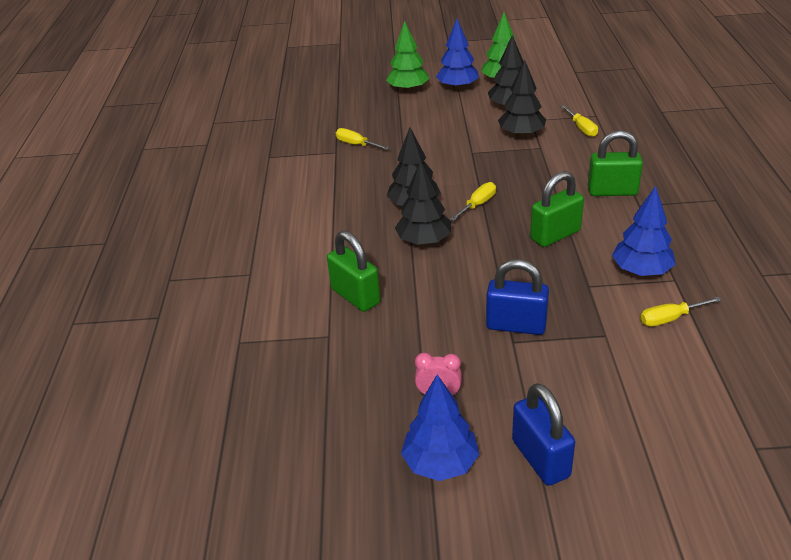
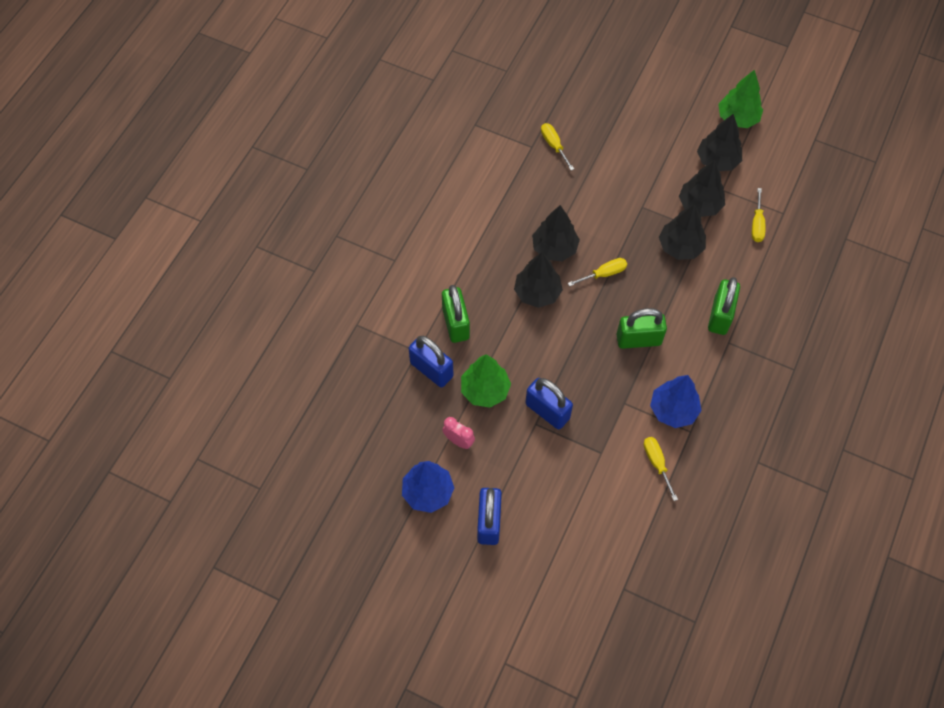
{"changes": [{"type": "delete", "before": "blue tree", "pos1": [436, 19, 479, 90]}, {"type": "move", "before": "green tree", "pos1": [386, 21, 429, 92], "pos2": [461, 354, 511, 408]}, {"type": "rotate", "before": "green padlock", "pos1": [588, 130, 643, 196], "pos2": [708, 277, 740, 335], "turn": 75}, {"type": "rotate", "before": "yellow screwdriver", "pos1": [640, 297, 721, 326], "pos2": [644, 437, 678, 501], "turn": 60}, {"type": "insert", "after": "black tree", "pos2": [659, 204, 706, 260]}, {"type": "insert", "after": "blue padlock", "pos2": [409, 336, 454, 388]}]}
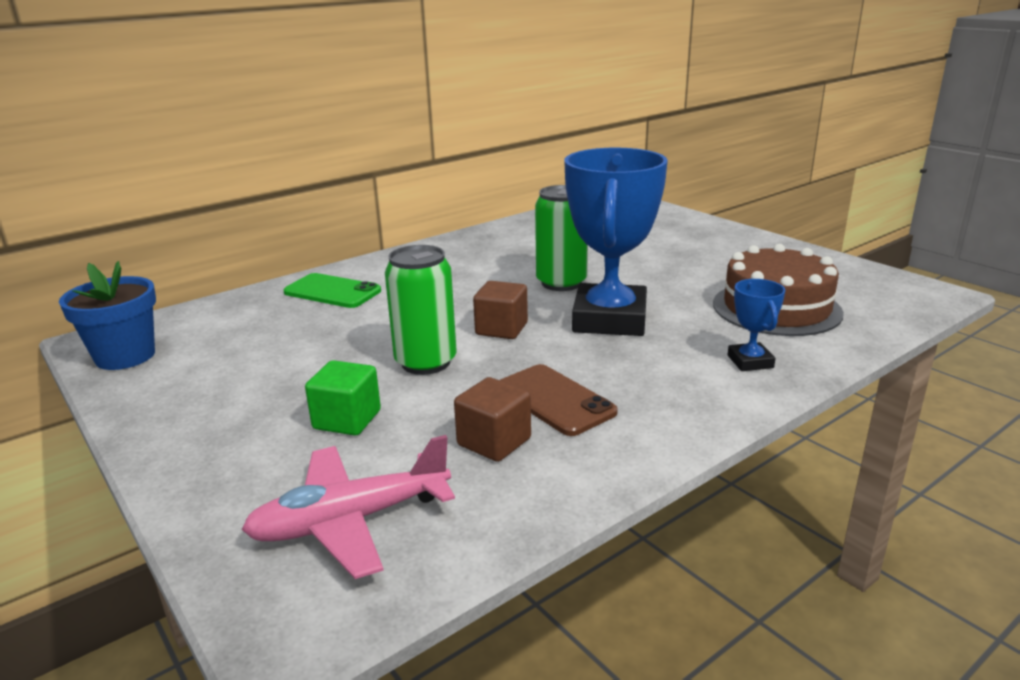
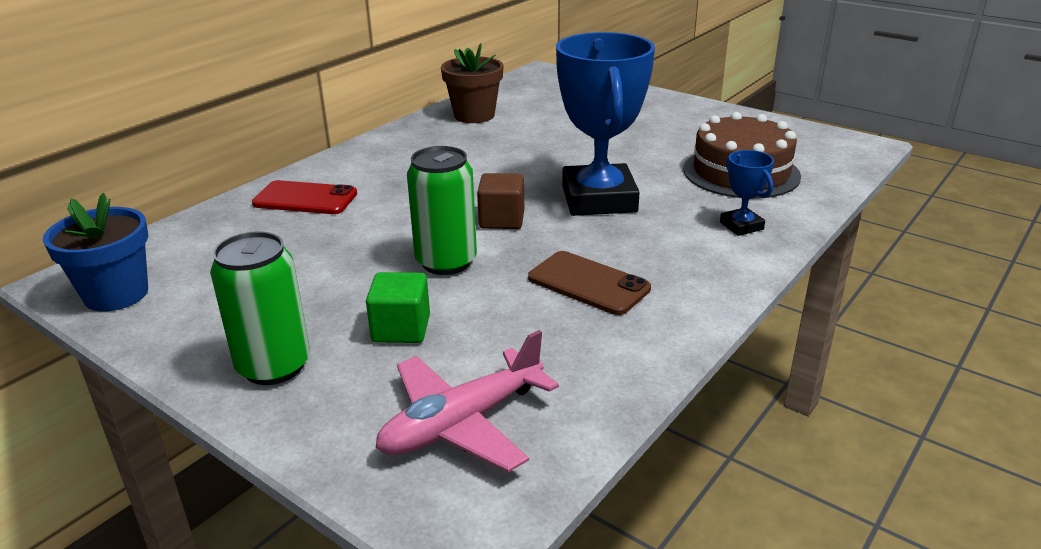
{"changes": [{"type": "move", "before": "green can", "pos1": [535, 185, 588, 291], "pos2": [210, 232, 310, 385]}, {"type": "recolor", "before": "green phone", "after": "red phone", "pos1": [284, 273, 381, 308], "pos2": [252, 180, 357, 214]}, {"type": "delete", "before": "brown cube", "pos1": [454, 377, 531, 462]}, {"type": "insert", "after": "brown flower pot", "pos2": [441, 43, 504, 123]}]}
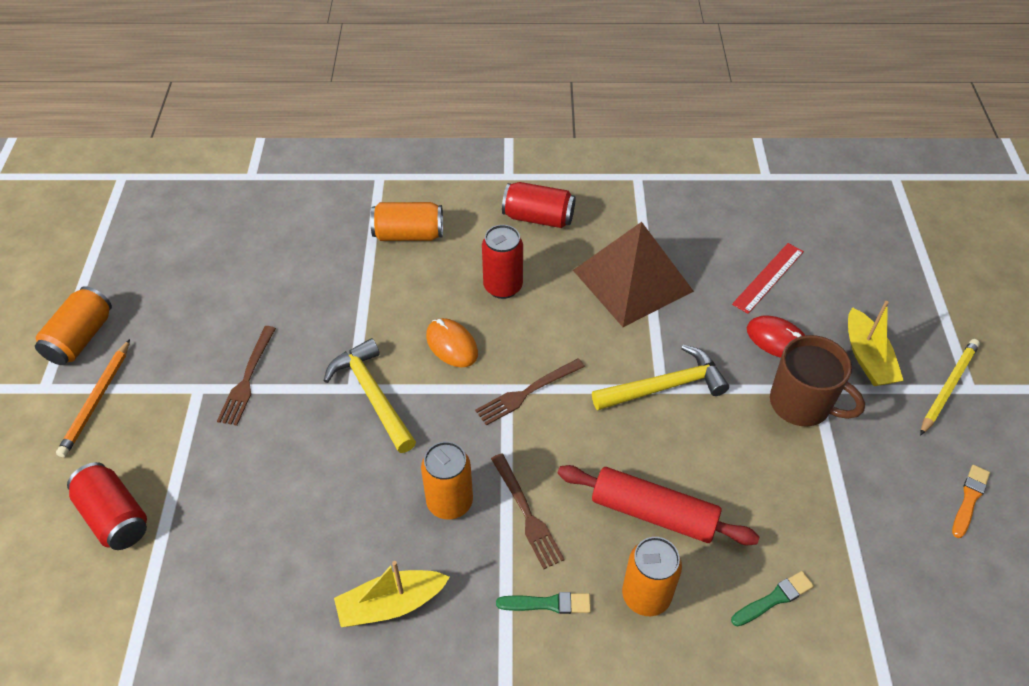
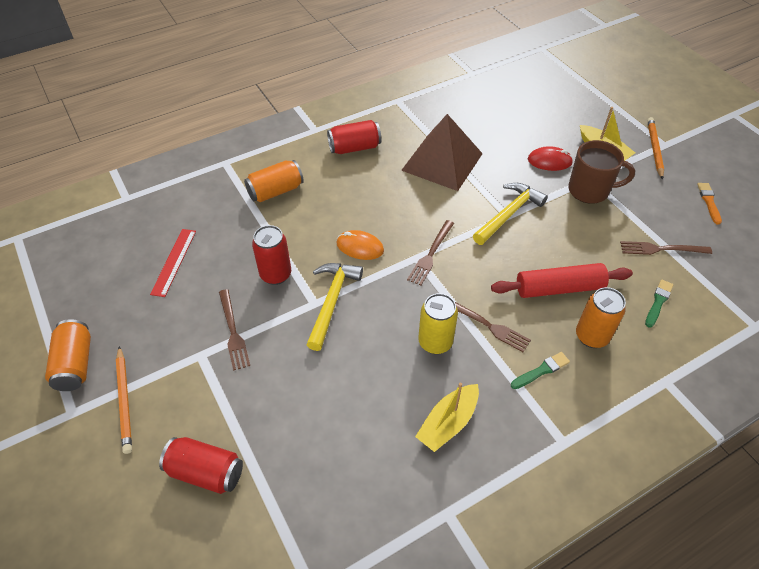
{"changes": [{"type": "move", "before": "red can", "pos1": [482, 225, 523, 299], "pos2": [252, 225, 291, 285]}, {"type": "move", "before": "red ruler", "pos1": [732, 243, 804, 314], "pos2": [150, 229, 196, 297]}, {"type": "rotate", "before": "yellow hammer", "pos1": [324, 338, 416, 453], "pos2": [306, 263, 363, 351], "turn": 75}, {"type": "recolor", "before": "yellow pencil", "after": "orange pencil", "pos1": [920, 339, 980, 436], "pos2": [647, 117, 664, 180]}, {"type": "recolor", "before": "orange can", "after": "yellow can", "pos1": [421, 441, 473, 519], "pos2": [418, 293, 458, 354]}, {"type": "insert", "after": "brown fork", "pos2": [620, 241, 712, 255]}]}
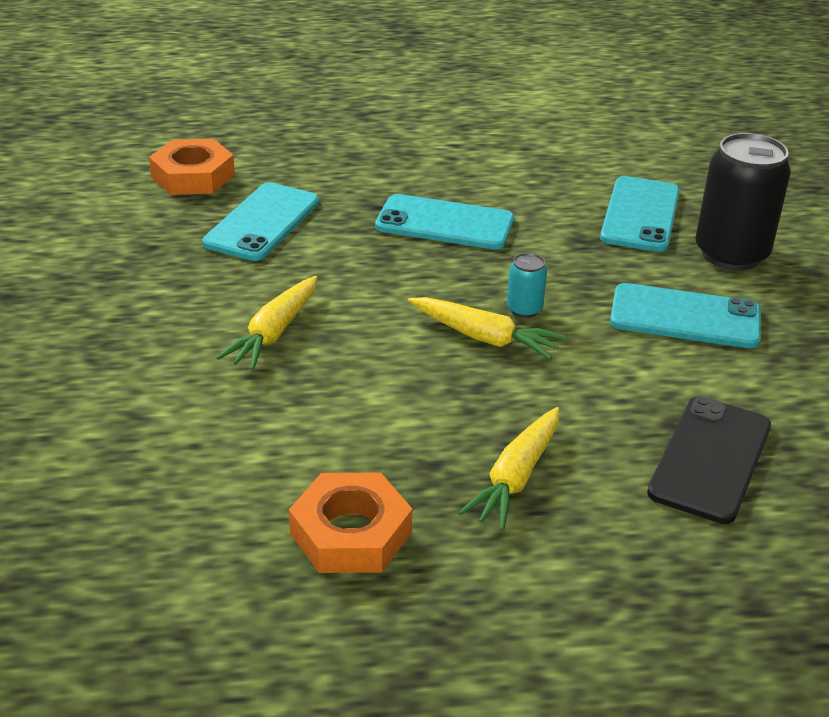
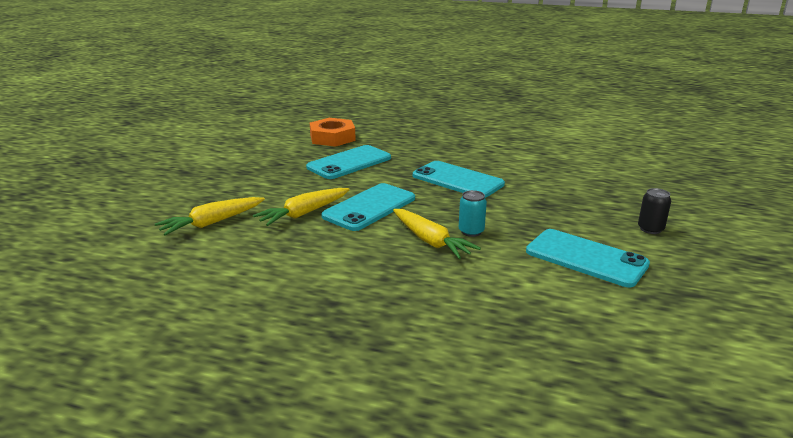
{"changes": [{"type": "resize", "before": "black can", "pos1": [695, 133, 791, 271], "pos2": [638, 188, 671, 234], "scale": 0.45}, {"type": "move", "before": "turquoise phone", "pos1": [600, 176, 680, 252], "pos2": [321, 183, 415, 231]}, {"type": "delete", "before": "black phone", "pos1": [647, 396, 771, 524]}, {"type": "move", "before": "yellow carrot", "pos1": [458, 407, 559, 531], "pos2": [155, 197, 265, 236]}, {"type": "delete", "before": "orange nut", "pos1": [289, 472, 412, 573]}]}
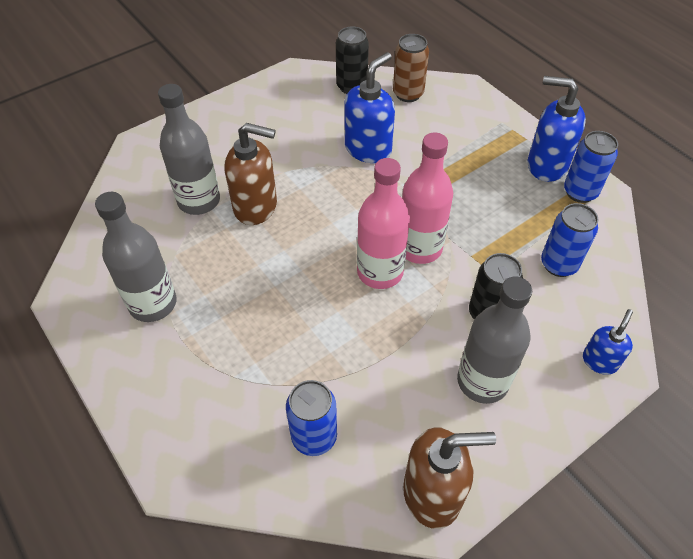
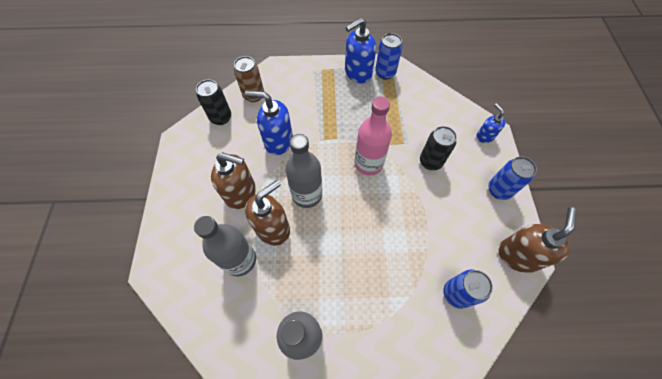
{"changes": [{"type": "rotate", "before": "blue soap dispenser", "pos1": [345, 52, 395, 163], "pos2": [245, 91, 293, 155], "turn": -60}, {"type": "delete", "before": "pink bottle", "pos1": [357, 158, 410, 289]}, {"type": "move", "before": "blue can", "pos1": [541, 203, 598, 277], "pos2": [488, 156, 537, 200]}, {"type": "move", "before": "grey bottle", "pos1": [457, 276, 532, 404], "pos2": [285, 134, 322, 208]}, {"type": "insert", "after": "brown soap dispenser", "pos2": [211, 152, 256, 209]}]}
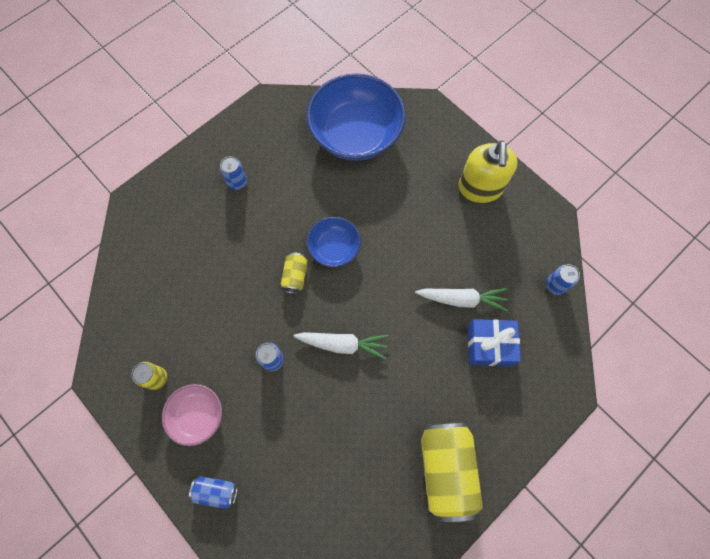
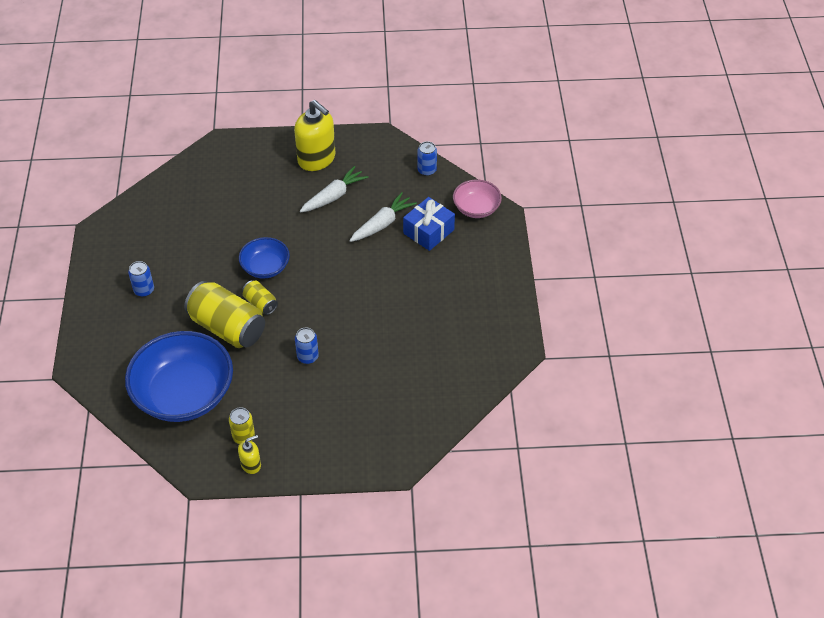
{"changes": [{"type": "move", "before": "blue bowl", "pos1": [306, 73, 406, 161], "pos2": [125, 331, 233, 422]}, {"type": "move", "before": "white carrot", "pos1": [293, 332, 389, 360], "pos2": [300, 166, 368, 212]}, {"type": "move", "before": "pink bowl", "pos1": [162, 384, 222, 446], "pos2": [453, 180, 502, 218]}, {"type": "move", "before": "yellow can", "pos1": [421, 423, 483, 522], "pos2": [184, 281, 265, 348]}, {"type": "delete", "before": "blue can", "pos1": [189, 476, 238, 509]}, {"type": "insert", "after": "yellow soap dispenser", "pos2": [238, 435, 261, 474]}]}
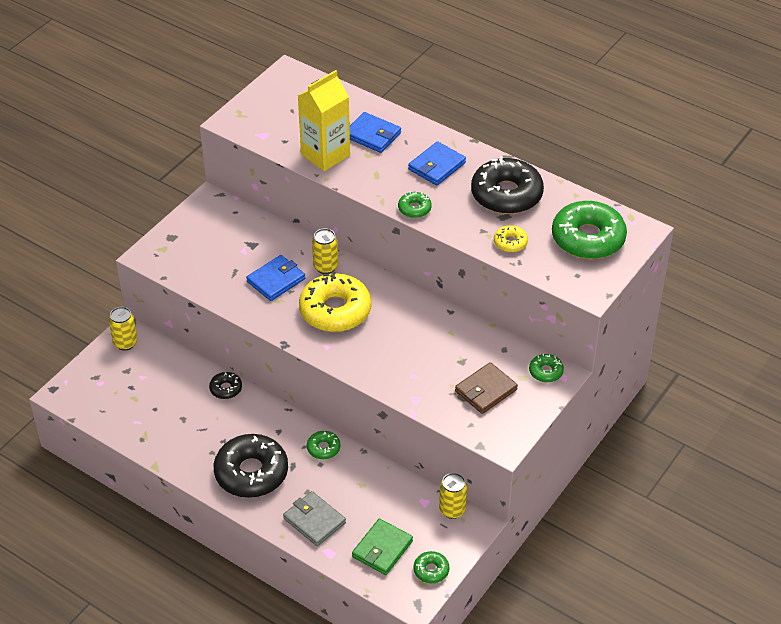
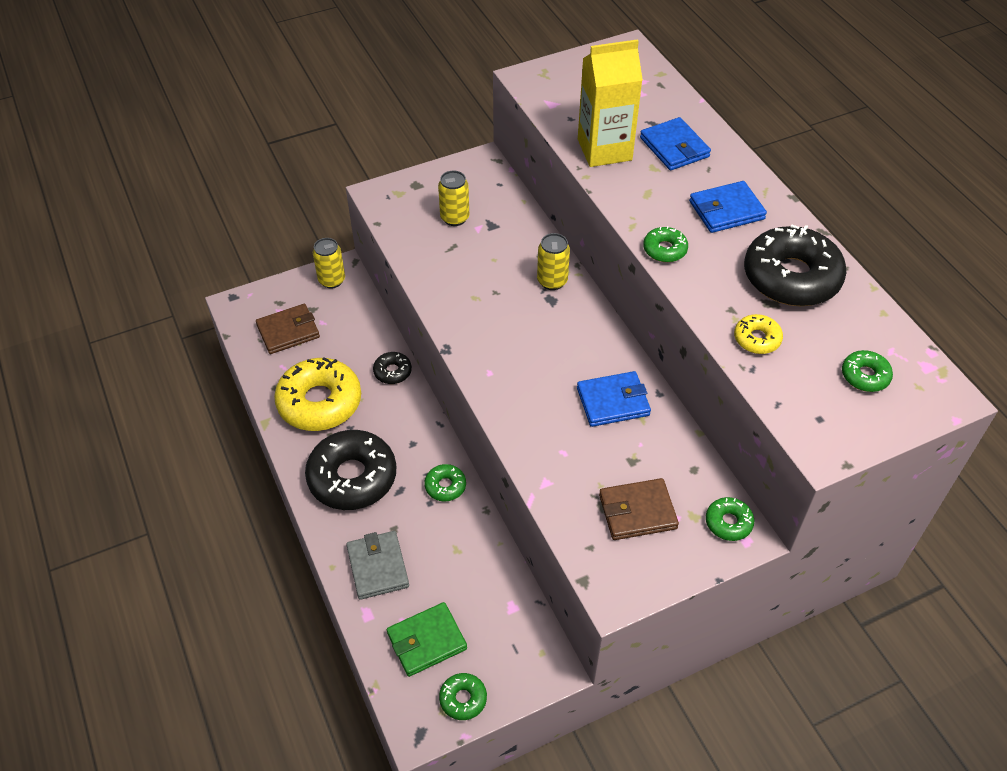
{"changes": [{"type": "resize", "before": "green donut", "pos1": [552, 201, 627, 259], "pos2": [842, 350, 893, 392], "scale": 0.46}, {"type": "move", "before": "blue wallet", "pos1": [246, 255, 305, 301], "pos2": [577, 371, 651, 427]}, {"type": "move", "before": "yellow donut", "pos1": [299, 272, 371, 332], "pos2": [274, 357, 361, 431]}, {"type": "move", "before": "yellow can", "pos1": [439, 473, 467, 519], "pos2": [438, 170, 469, 226]}, {"type": "insert", "after": "brown wallet", "pos2": [256, 304, 320, 354]}]}
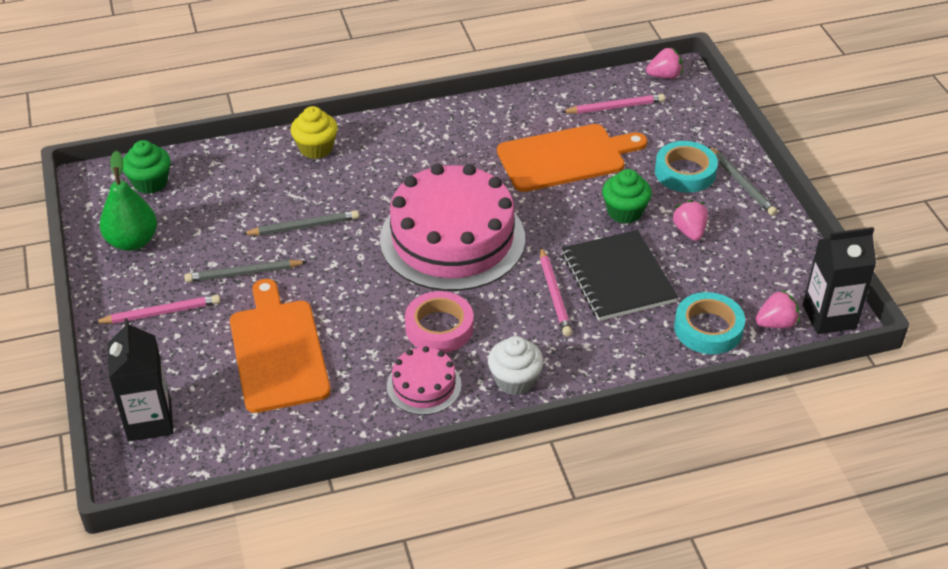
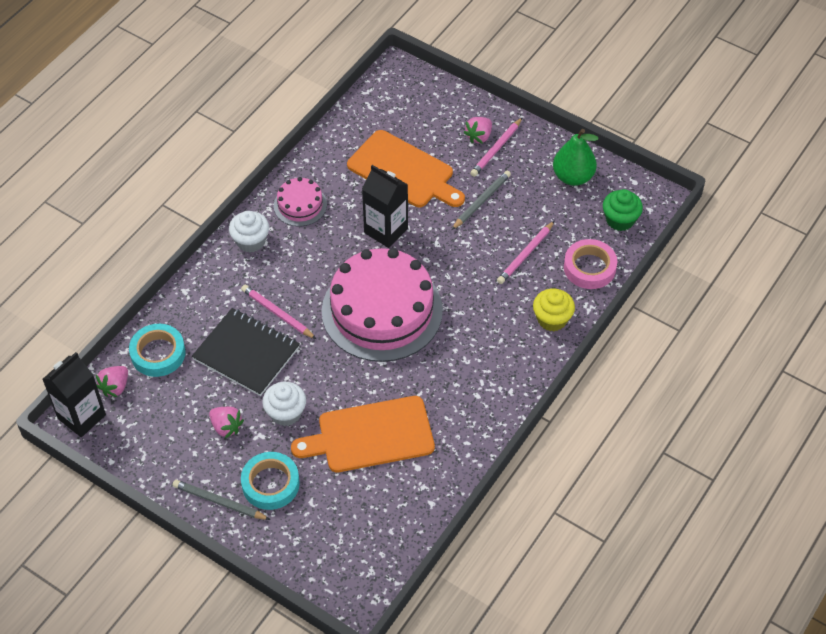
{"changes": [{"type": "move", "before": "pink strawberry", "pos1": [646, 47, 683, 79], "pos2": [463, 117, 492, 144]}, {"type": "move", "before": "pink pencil", "pos1": [562, 94, 665, 114], "pos2": [497, 221, 554, 284]}, {"type": "rotate", "before": "orange cutting board", "pos1": [497, 124, 647, 192], "pos2": [291, 396, 435, 472], "turn": 45}, {"type": "recolor", "before": "green cupcake", "after": "white cupcake", "pos1": [602, 169, 652, 224], "pos2": [262, 382, 306, 426]}, {"type": "delete", "before": "grey pencil", "pos1": [242, 210, 359, 236]}, {"type": "move", "before": "pink tape", "pos1": [405, 291, 474, 353], "pos2": [564, 239, 617, 289]}, {"type": "move", "before": "black carton", "pos1": [108, 318, 173, 442], "pos2": [362, 165, 408, 248]}]}
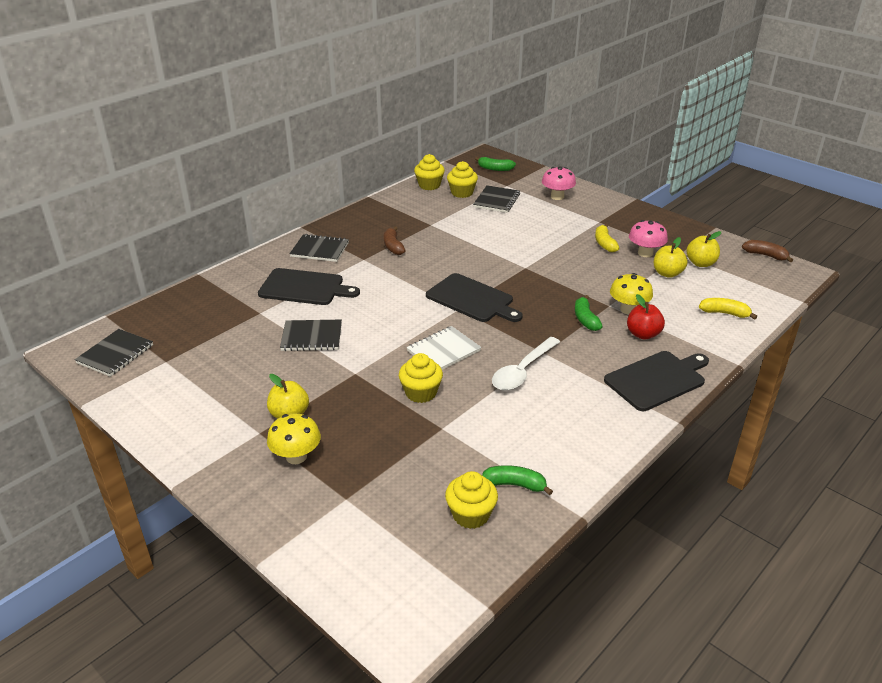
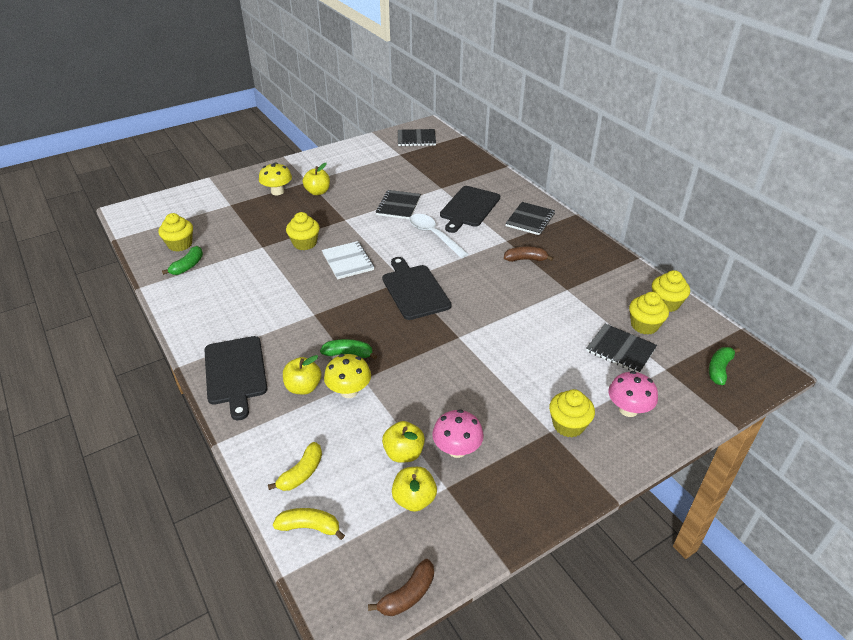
{"changes": [{"type": "move", "before": "yellow banana", "pos1": [595, 224, 619, 252], "pos2": [273, 508, 345, 540]}, {"type": "rotate", "before": "black cutting board", "pos1": [426, 273, 522, 322], "pos2": [382, 257, 452, 320], "turn": 105}, {"type": "recolor", "before": "red apple", "after": "yellow apple", "pos1": [627, 294, 665, 340], "pos2": [283, 355, 321, 395]}, {"type": "rotate", "before": "black notebook", "pos1": [75, 329, 153, 377], "pos2": [398, 129, 436, 146], "turn": -45}, {"type": "move", "before": "white spoon", "pos1": [492, 337, 560, 391], "pos2": [410, 214, 469, 258]}, {"type": "insert", "after": "yellow cupcake", "pos2": [549, 389, 595, 437]}]}
